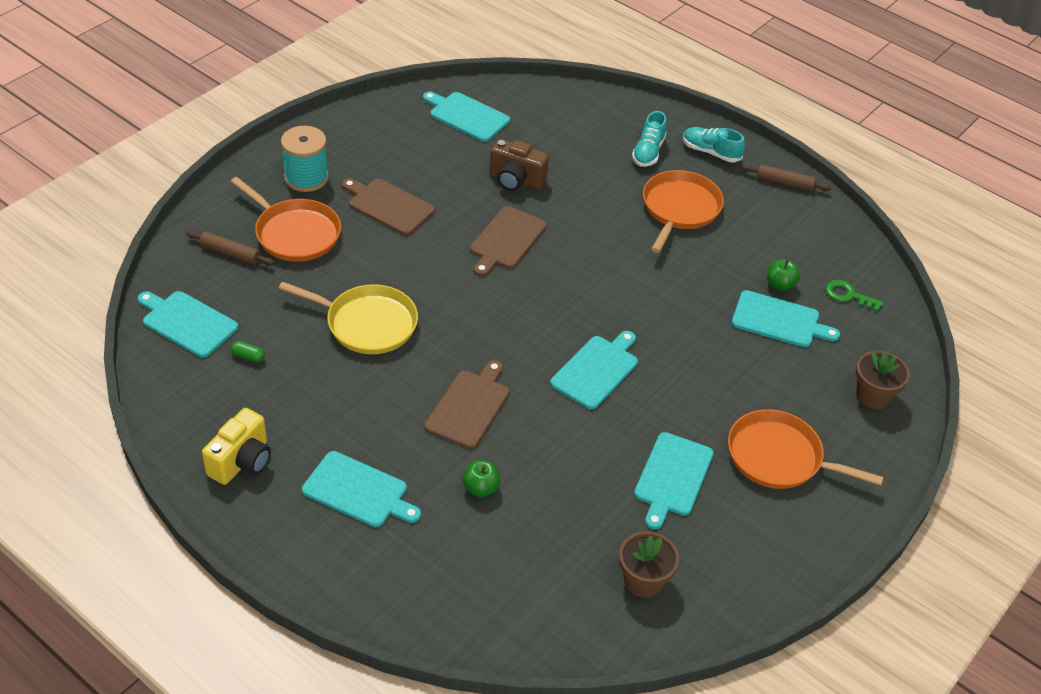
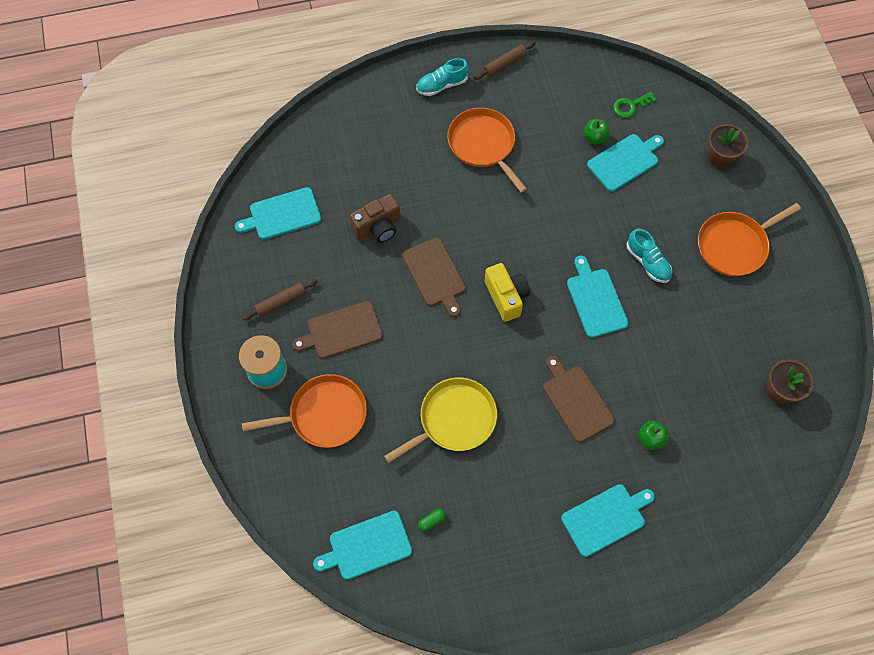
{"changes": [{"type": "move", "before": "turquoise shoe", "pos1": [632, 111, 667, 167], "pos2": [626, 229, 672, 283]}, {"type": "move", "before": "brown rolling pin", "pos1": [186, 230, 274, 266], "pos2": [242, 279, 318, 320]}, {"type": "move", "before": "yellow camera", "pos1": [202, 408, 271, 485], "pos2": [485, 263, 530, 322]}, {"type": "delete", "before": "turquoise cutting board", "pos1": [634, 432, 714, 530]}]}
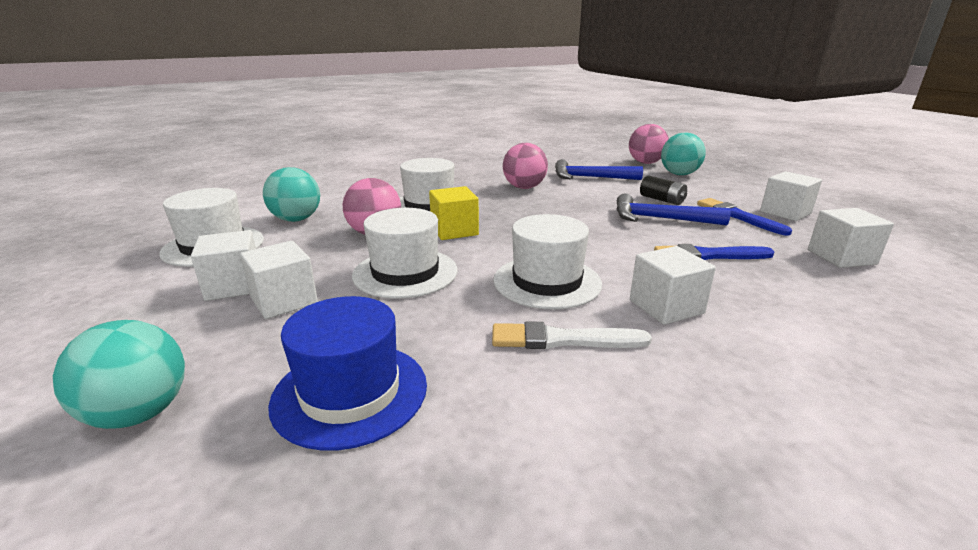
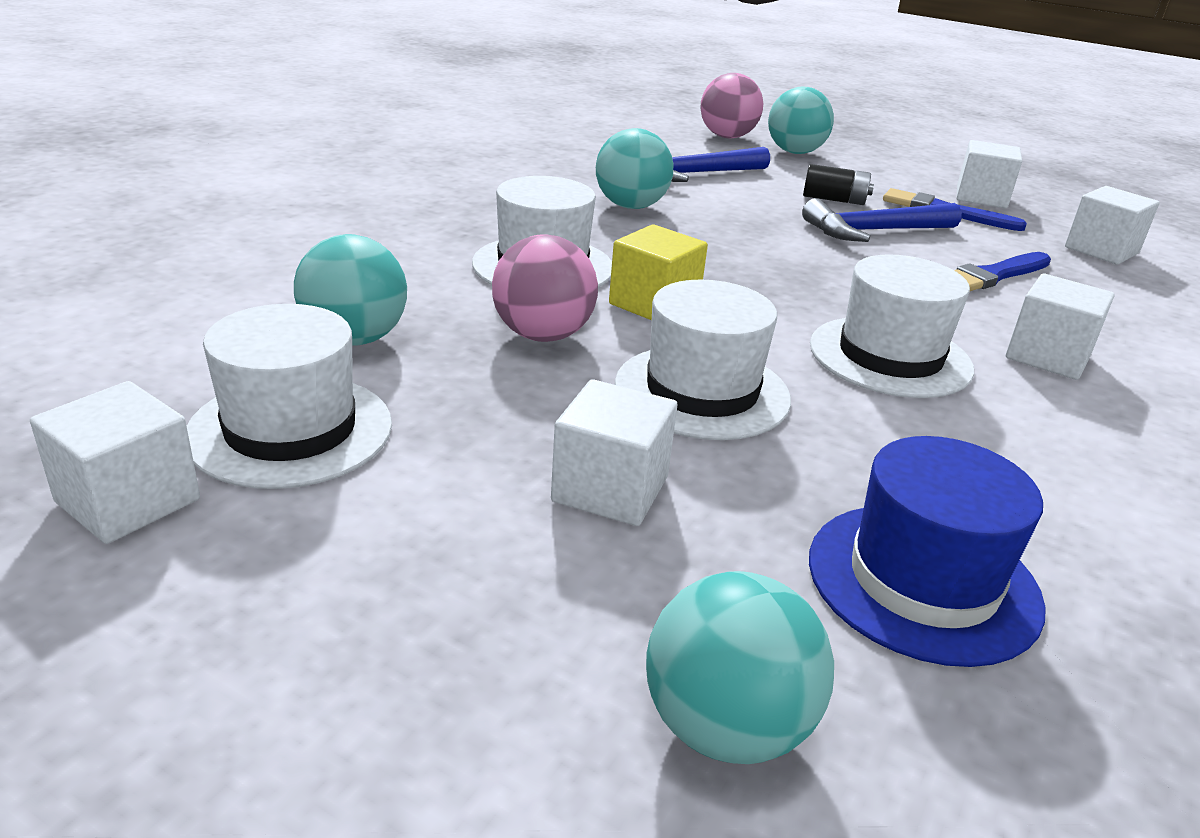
{"changes": [{"type": "recolor", "before": "pink ball", "after": "turquoise ball", "pos1": [503, 143, 548, 189], "pos2": [596, 128, 673, 209]}, {"type": "move", "before": "white cube", "pos1": [191, 230, 256, 301], "pos2": [30, 381, 200, 544]}, {"type": "delete", "before": "white brush", "pos1": [492, 321, 652, 349]}]}
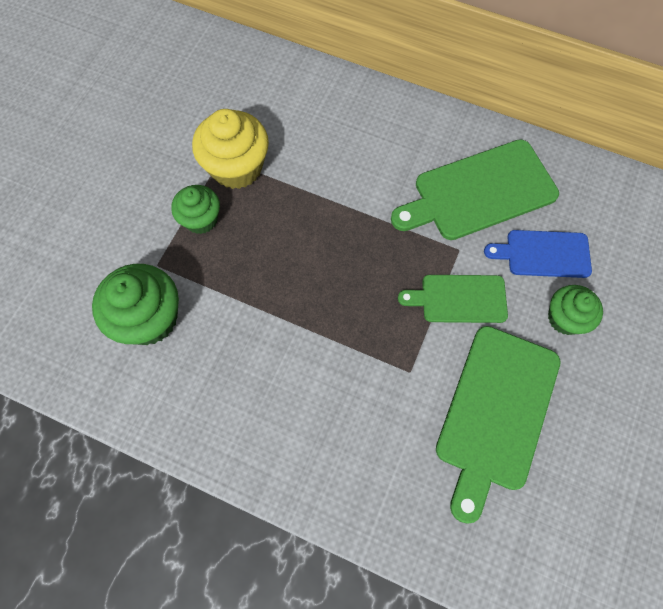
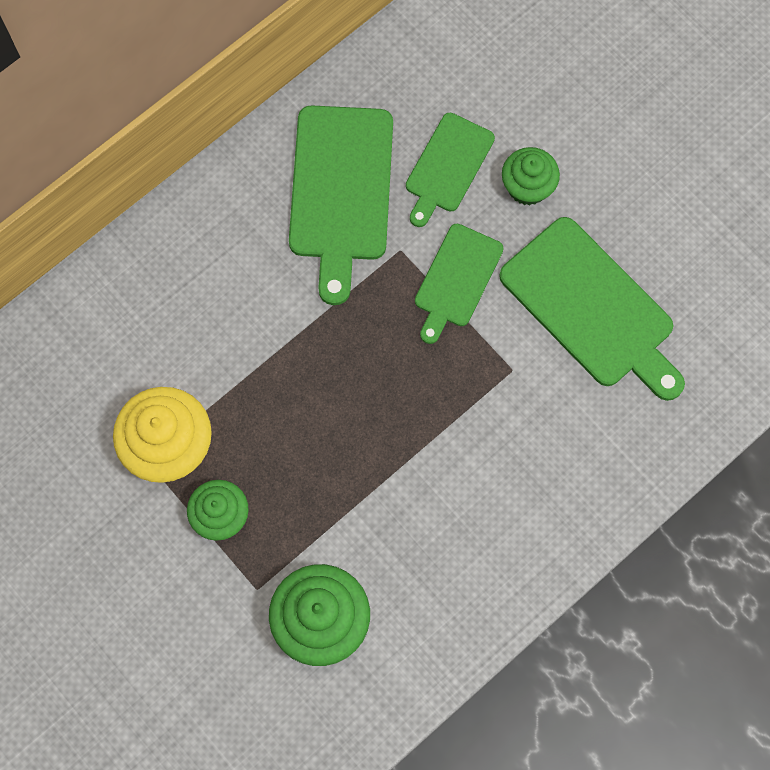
{"changes": [{"type": "recolor", "before": "blue cutting board", "after": "green cutting board", "pos1": [484, 230, 592, 278], "pos2": [406, 113, 495, 227]}]}
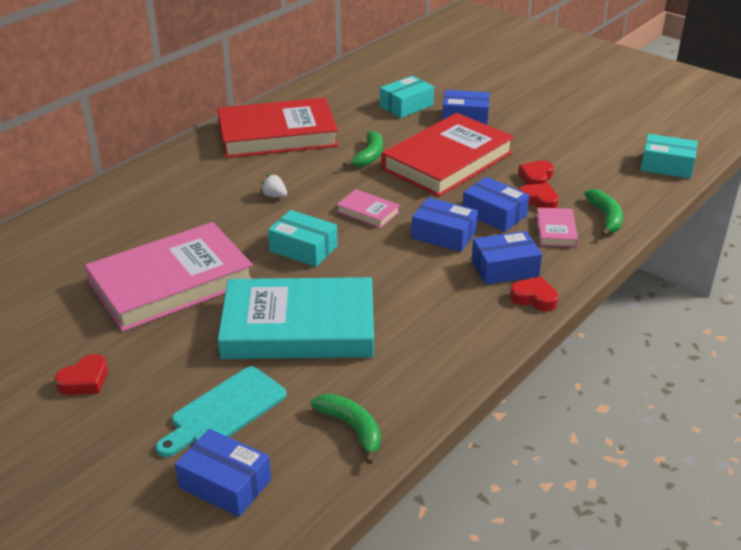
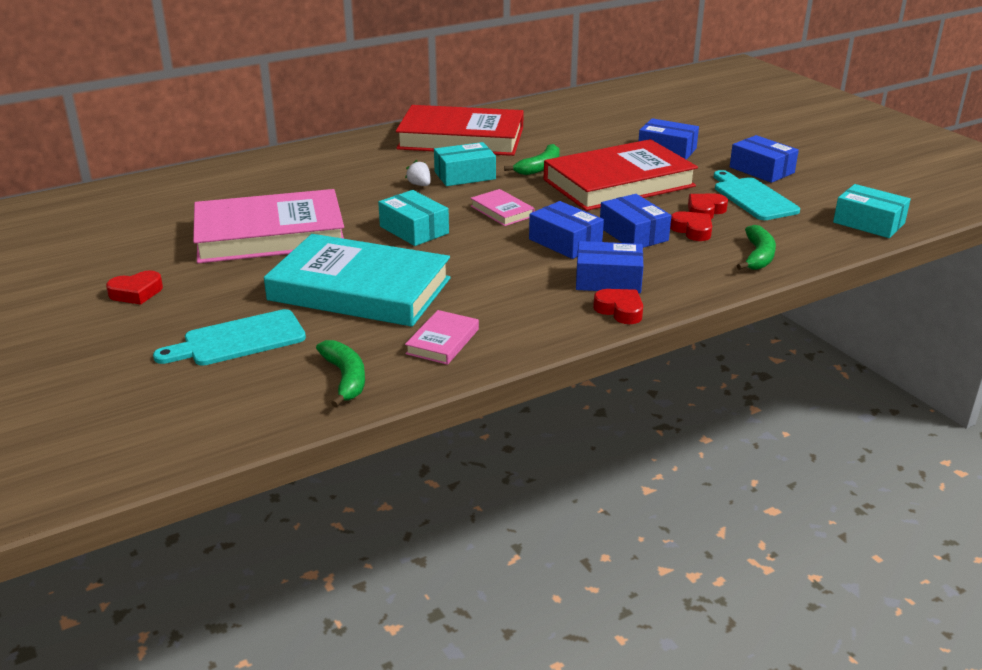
{"changes": [{"type": "move", "before": "turquoise box", "pos1": [380, 76, 434, 118], "pos2": [434, 142, 496, 186]}, {"type": "move", "before": "pink book", "pos1": [536, 208, 578, 247], "pos2": [405, 310, 479, 365]}, {"type": "move", "before": "blue box", "pos1": [175, 429, 271, 517], "pos2": [730, 135, 799, 183]}, {"type": "insert", "after": "turquoise cutting board", "pos2": [714, 170, 800, 220]}]}
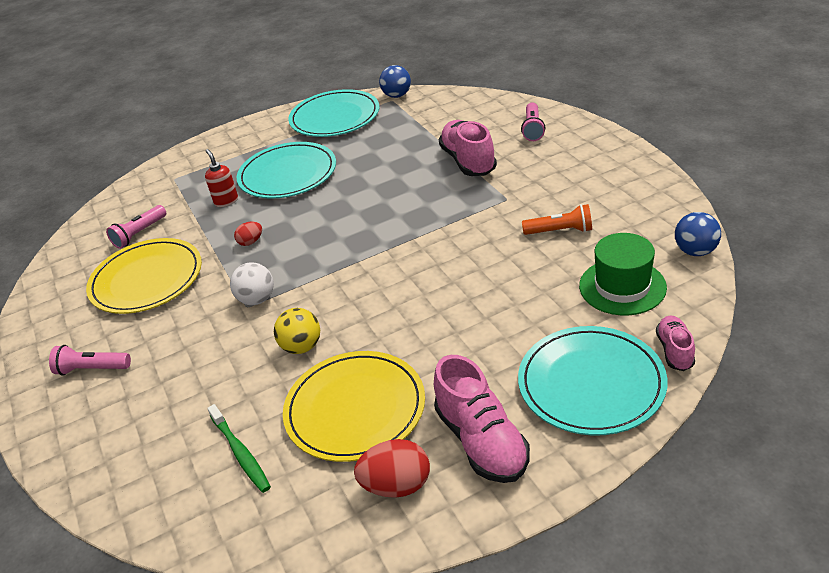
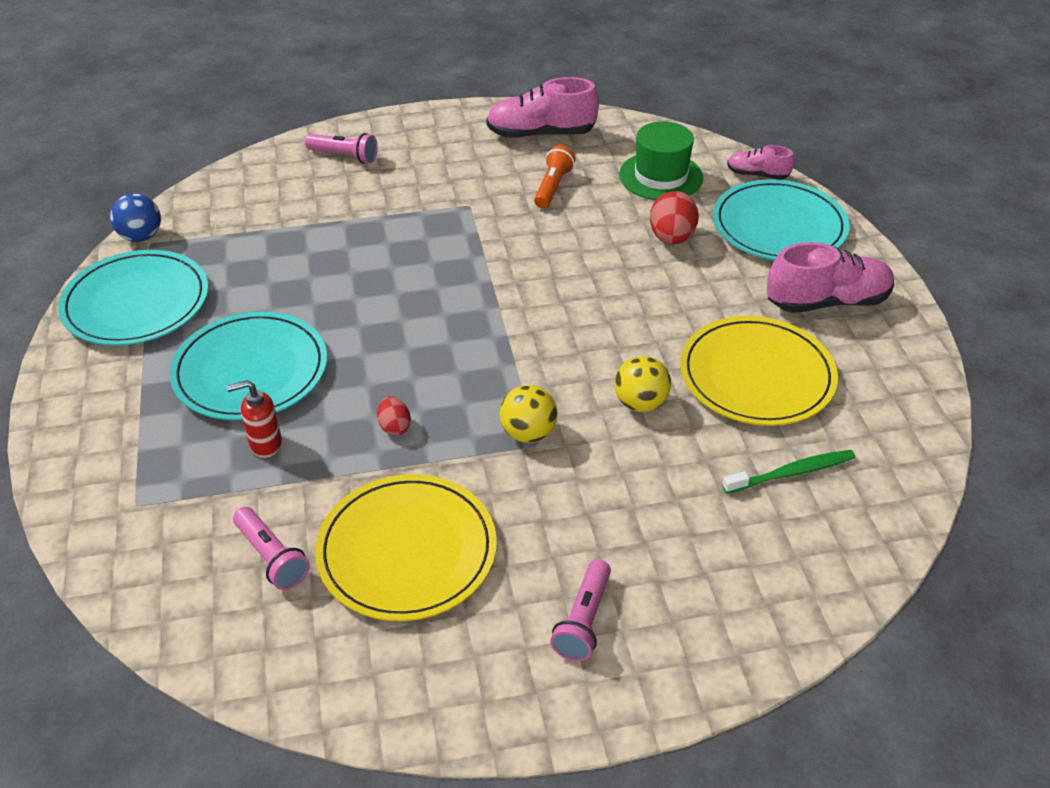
{"changes": [{"type": "move", "before": "pink shoe", "pos1": [439, 120, 497, 176], "pos2": [487, 77, 599, 138]}, {"type": "delete", "before": "blue ball", "pos1": [675, 212, 721, 256]}, {"type": "recolor", "before": "white ball", "after": "yellow ball", "pos1": [230, 262, 274, 305], "pos2": [500, 385, 557, 443]}, {"type": "move", "before": "red egg", "pos1": [354, 439, 430, 498], "pos2": [650, 191, 699, 244]}]}
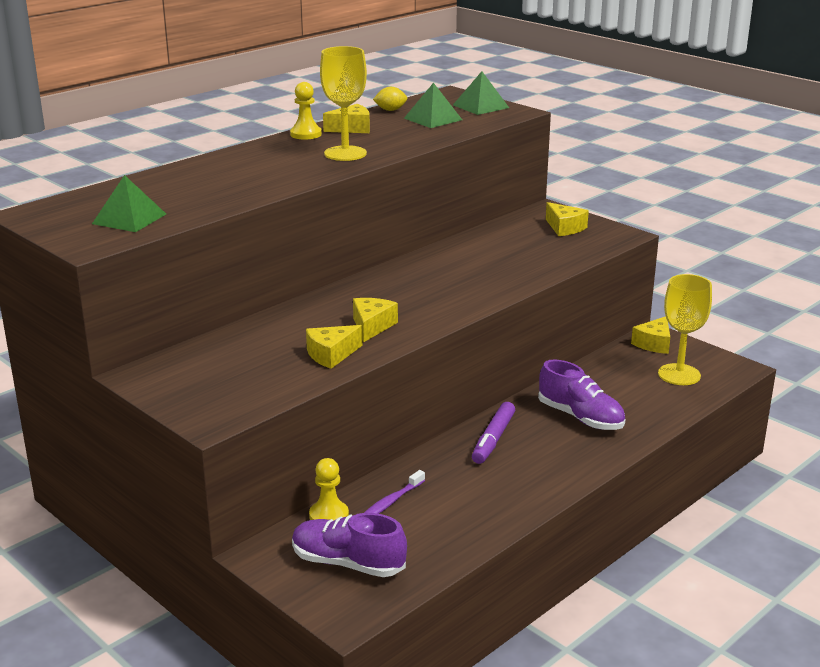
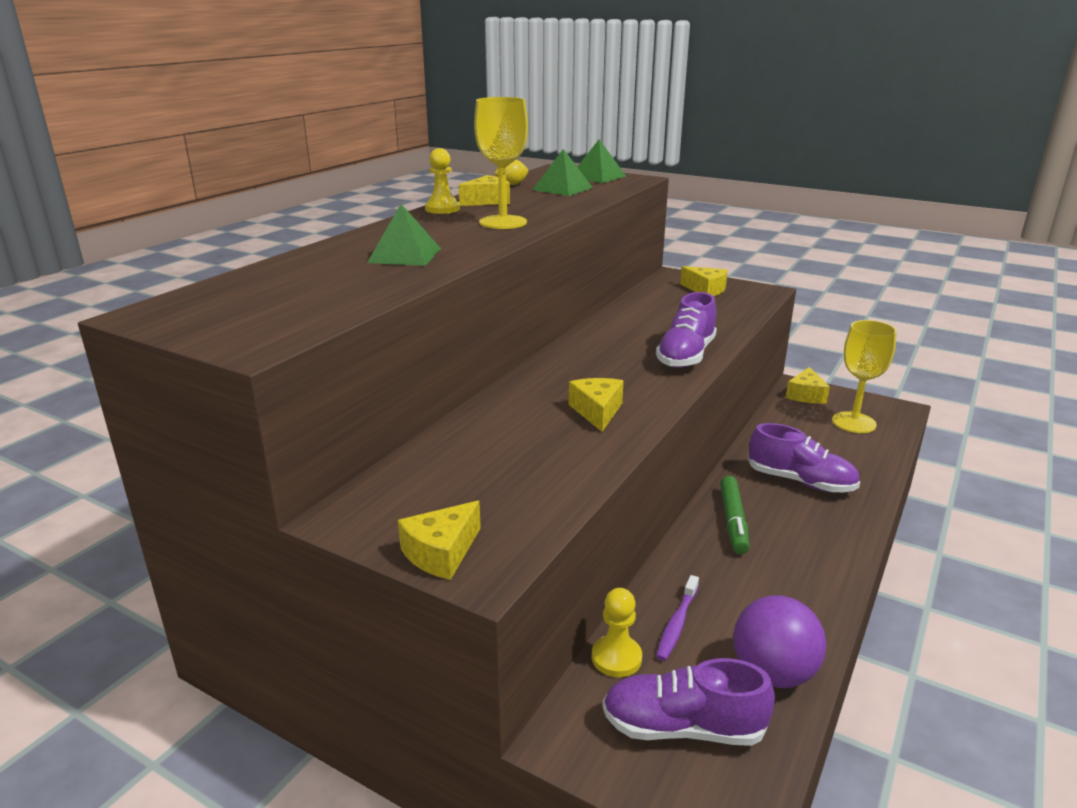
{"changes": [{"type": "move", "before": "green pyramid", "pos1": [92, 175, 166, 232], "pos2": [367, 204, 441, 266]}, {"type": "move", "before": "yellow cheese", "pos1": [306, 325, 363, 369], "pos2": [398, 501, 481, 580]}, {"type": "recolor", "before": "purple marker", "after": "green marker", "pos1": [472, 402, 515, 464], "pos2": [720, 476, 750, 554]}, {"type": "insert", "after": "purple shoe", "pos2": [656, 292, 717, 368]}, {"type": "insert", "after": "purple ball", "pos2": [733, 595, 826, 688]}]}
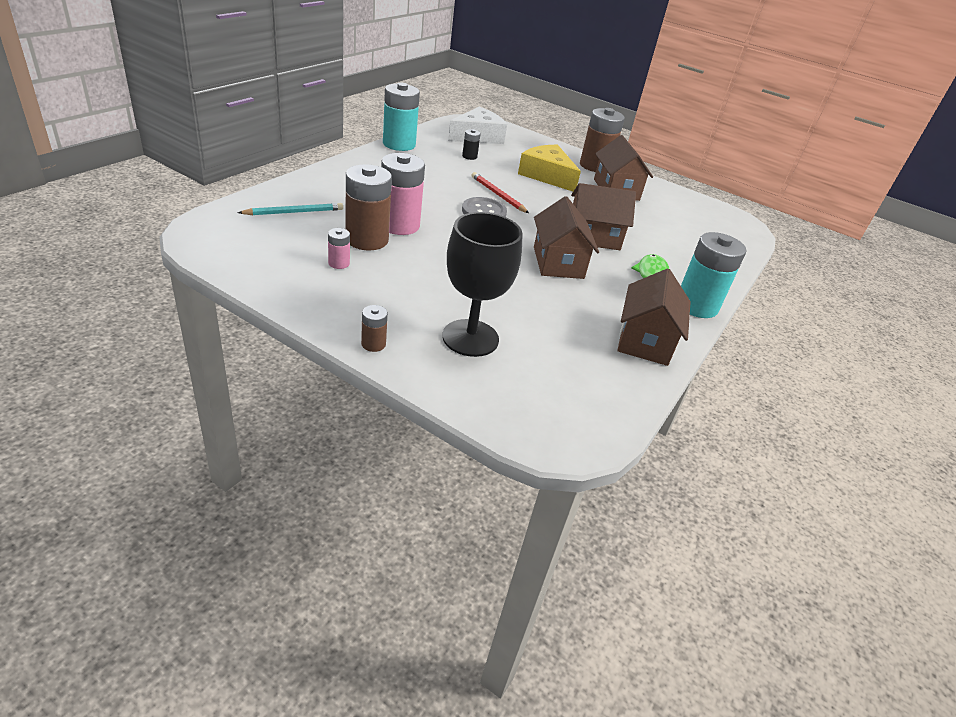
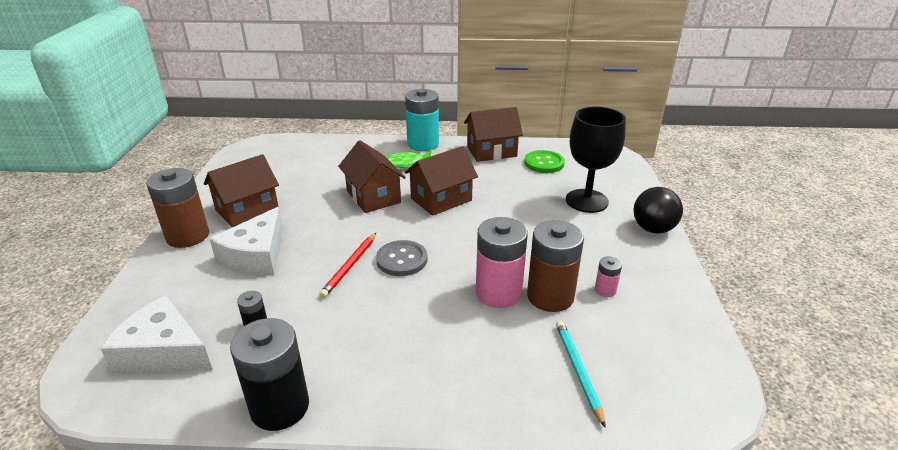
{"changes": [{"type": "recolor", "before": "turquoise battery", "after": "black battery", "pos1": [383, 83, 420, 151], "pos2": [230, 318, 309, 431]}, {"type": "recolor", "before": "yellow cheese", "after": "white cheese", "pos1": [518, 145, 581, 191], "pos2": [210, 207, 283, 275]}, {"type": "rotate", "before": "turquoise pencil", "pos1": [237, 203, 343, 215], "pos2": [556, 321, 606, 428], "turn": 45}, {"type": "replace", "before": "brown battery", "after": "black ball", "pos1": [361, 305, 388, 352], "pos2": [634, 187, 683, 234]}, {"type": "insert", "after": "green button", "pos2": [524, 150, 565, 173]}]}
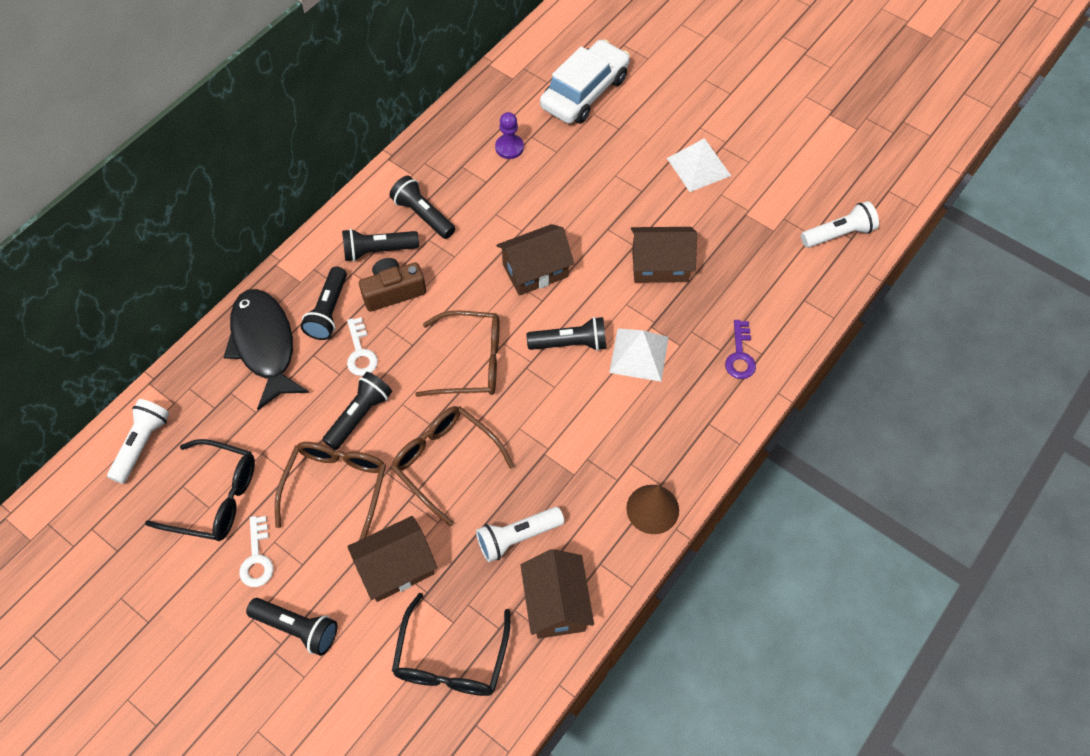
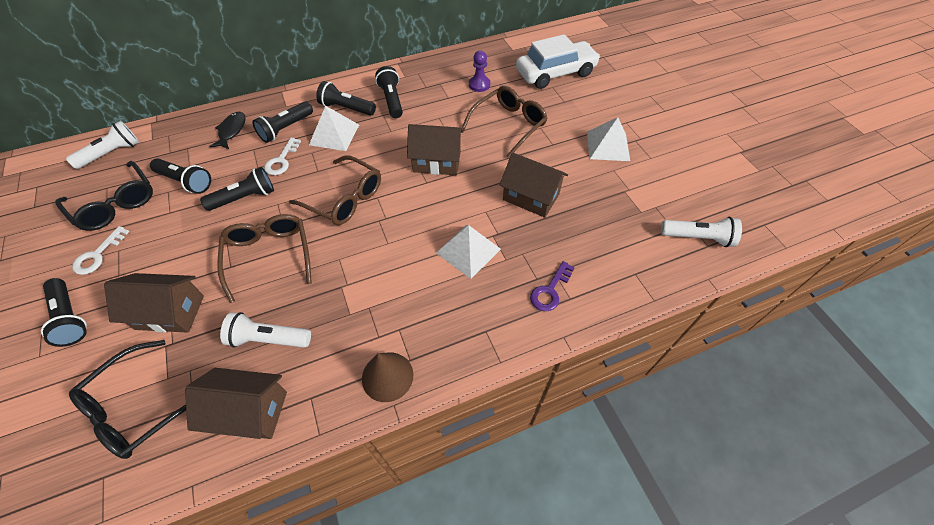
{"changes": [{"type": "replace", "before": "brown camera", "after": "white pyramid", "pos1": [359, 258, 426, 312], "pos2": [309, 106, 359, 151]}, {"type": "resize", "before": "black fish", "pos1": [224, 289, 309, 410], "pos2": [209, 112, 246, 149], "scale": 0.52}, {"type": "move", "before": "black flashlight", "pos1": [527, 317, 607, 351], "pos2": [150, 158, 211, 194]}, {"type": "move", "before": "brown glasses", "pos1": [275, 442, 386, 540], "pos2": [462, 86, 548, 158]}, {"type": "rotate", "before": "brown house", "pos1": [521, 549, 594, 639], "pos2": [185, 368, 287, 439], "turn": 75}]}
